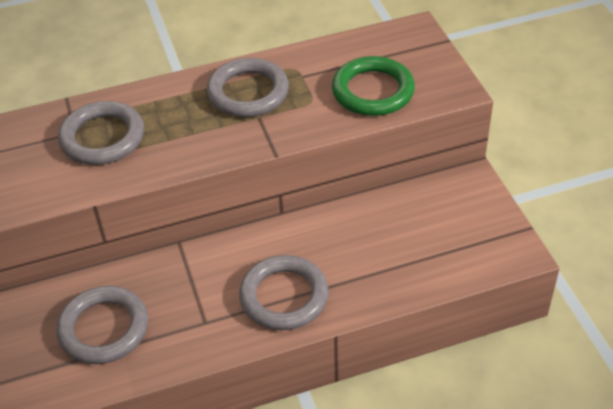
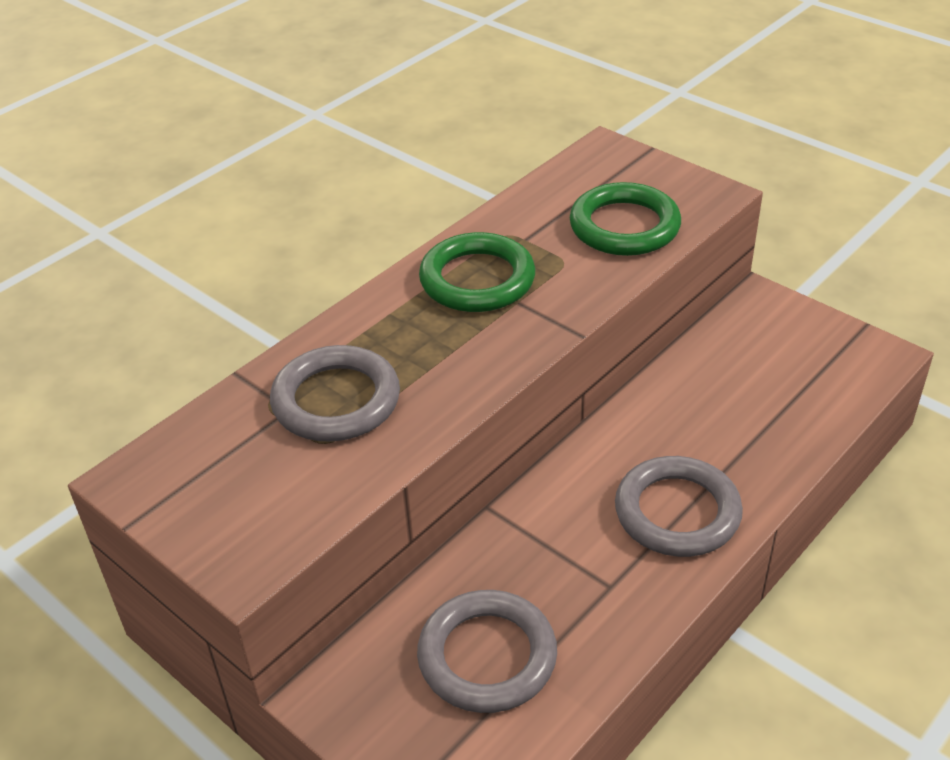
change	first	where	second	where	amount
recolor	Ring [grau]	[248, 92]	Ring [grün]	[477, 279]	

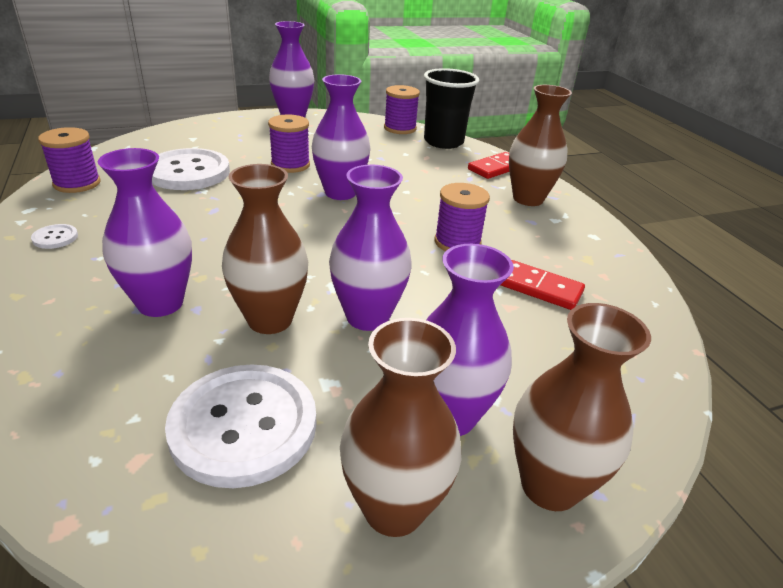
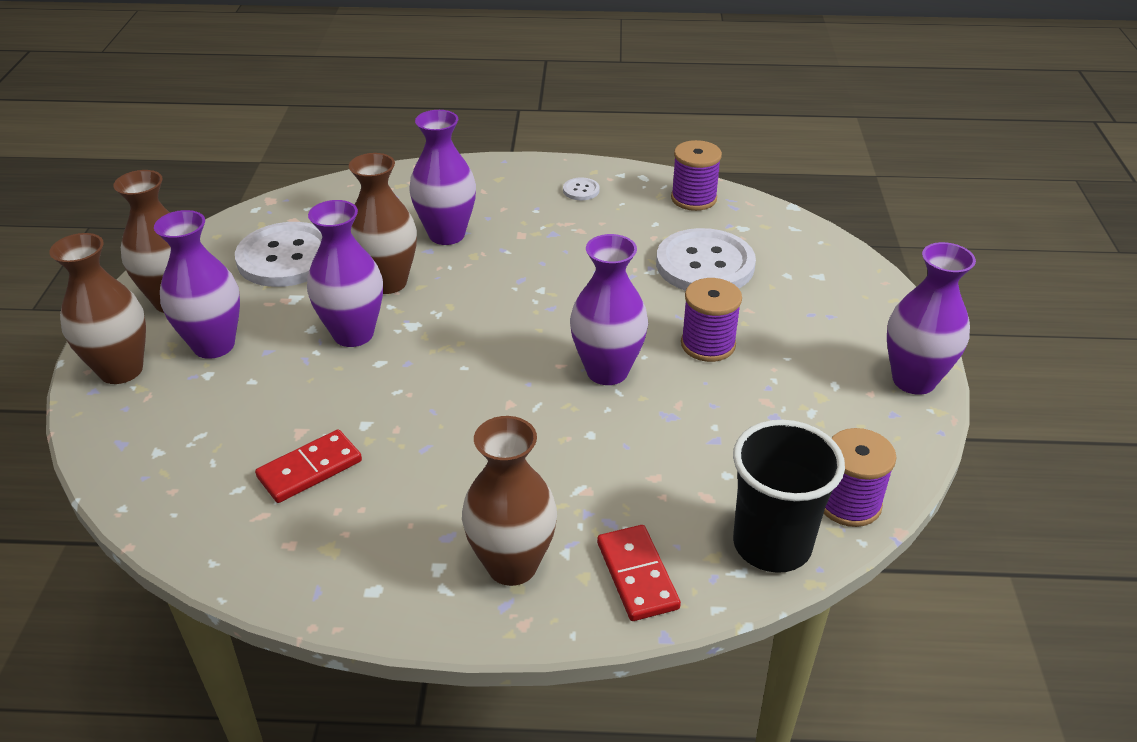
change	first	where	second	where	amount
delete	Garnrolle [lila]	[457, 242]			

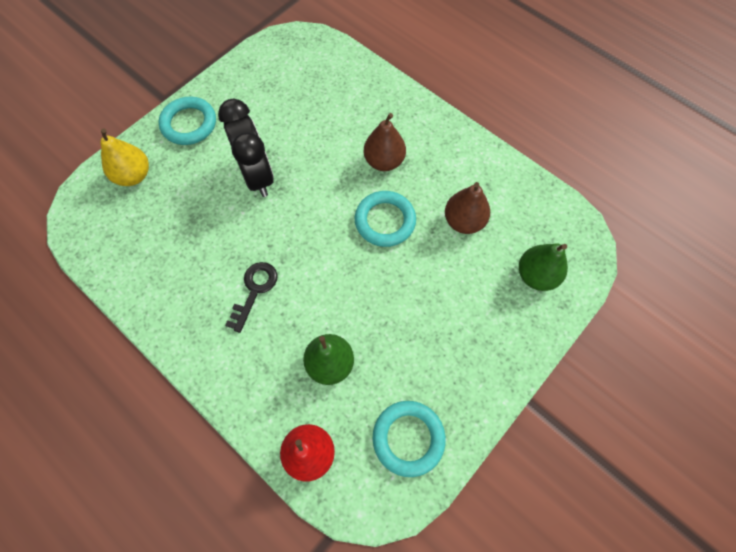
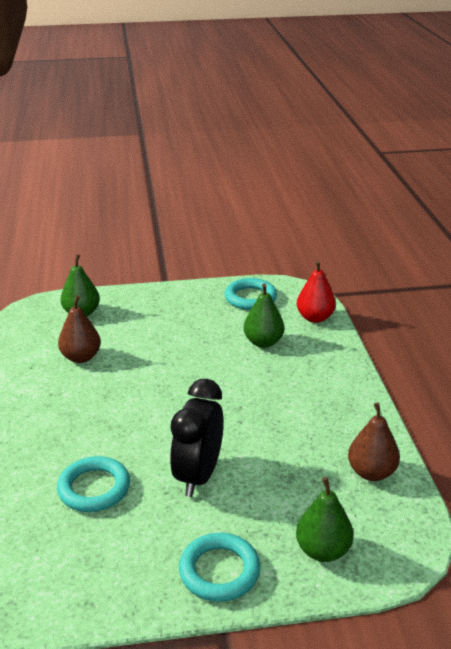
change	first	where	second	where	amount
delete	Schlüssel [schwarz]	[254, 290]			
move	Ring [türkis]	[385, 221]		[94, 488]	
move	Birne [braun]	[384, 161]		[371, 472]	
recolor	Birne [gelb]	[134, 176]	Birne [grün]	[323, 550]	

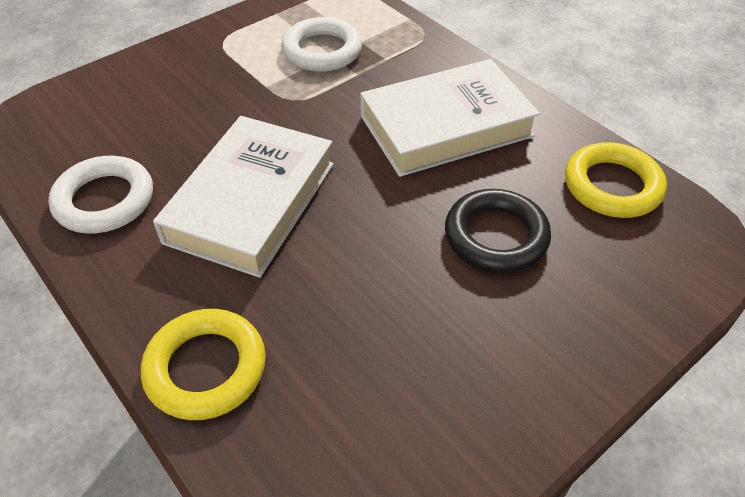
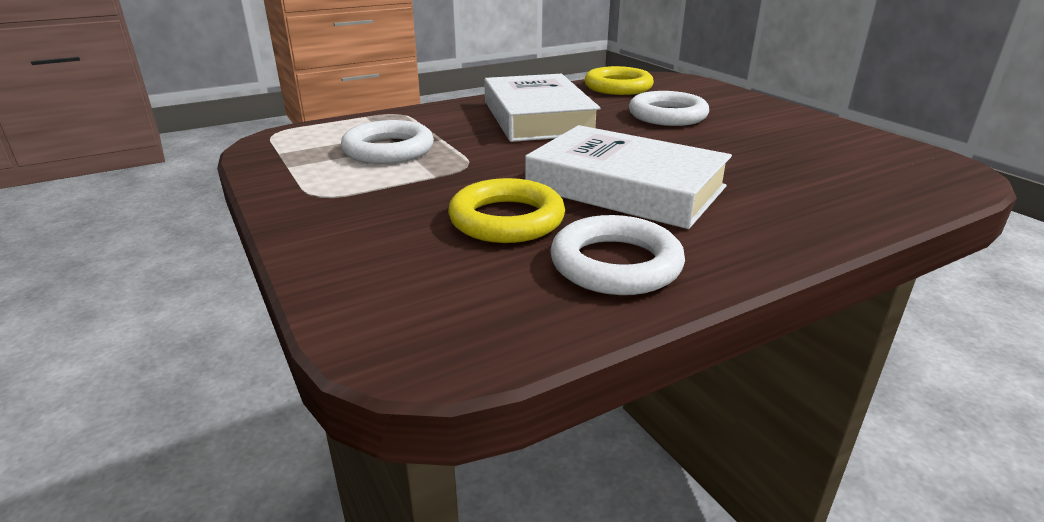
change	first	where	second	where	amount
move	Ring [gelb]	[206, 368]		[506, 219]	
recolor	Ring [schwarz]	[496, 236]	Ring [weiß]	[667, 115]	

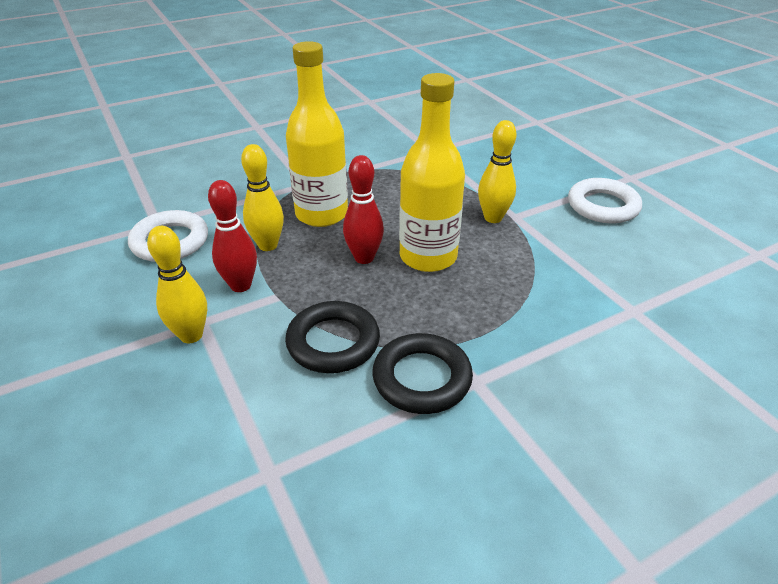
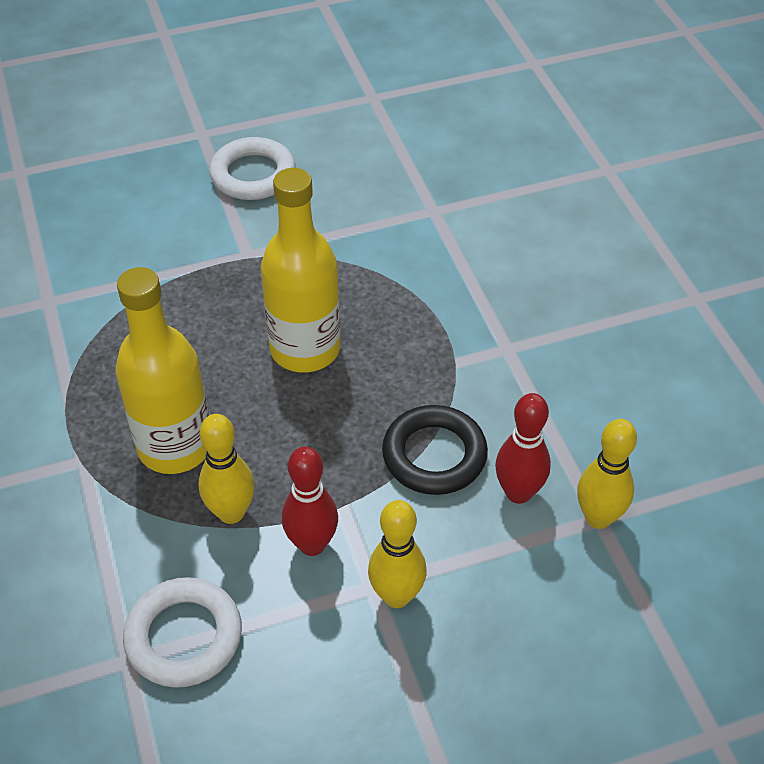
change	first	where	second	where	amount
delete	Ring [schwarz]	[422, 378]			
move	Bowlingkegel [rot]	[364, 258]		[518, 492]	
move	Bowlingkegel [gelb]	[493, 218]		[598, 517]	

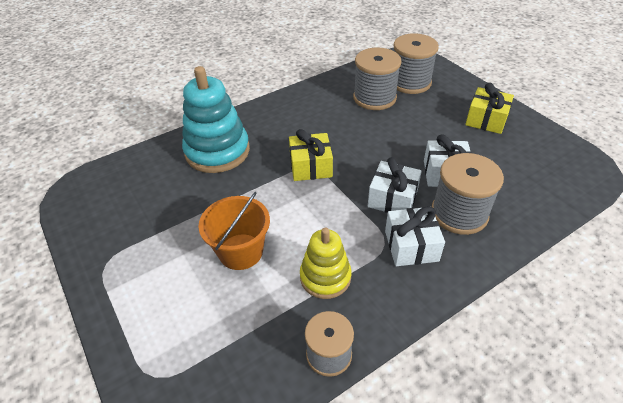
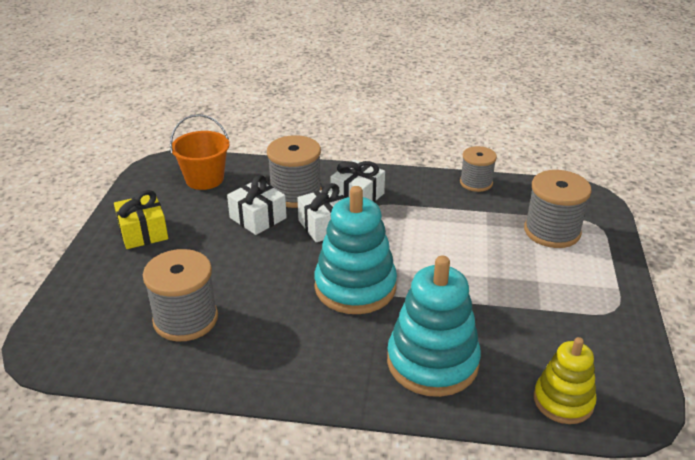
change	first	where	second	where	amount
move	Eimer [orange]	[241, 251]		[204, 179]	
move	Stapelspielzeug [gelb]	[325, 277]		[563, 401]	
move	Garnrolle [grau]	[410, 82]		[552, 231]	
replace	Geschenk [gelb]	[310, 166]	Stapelspielzeug [türkis]	[355, 287]	

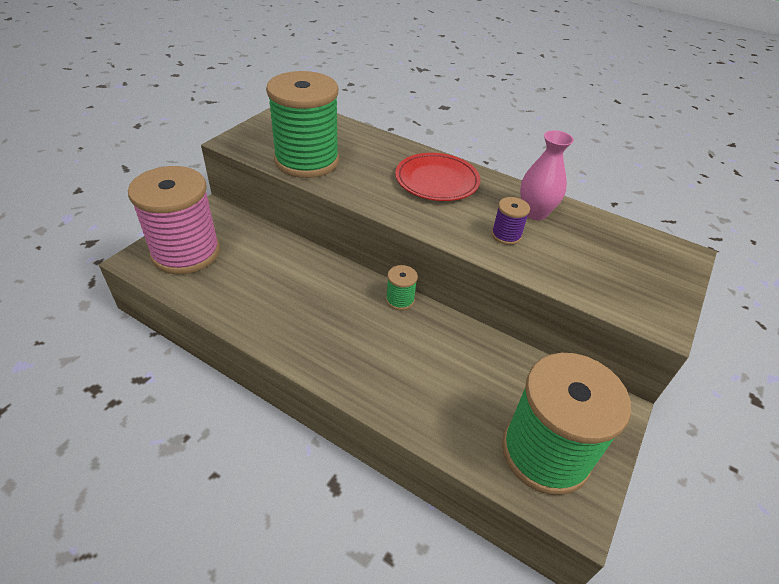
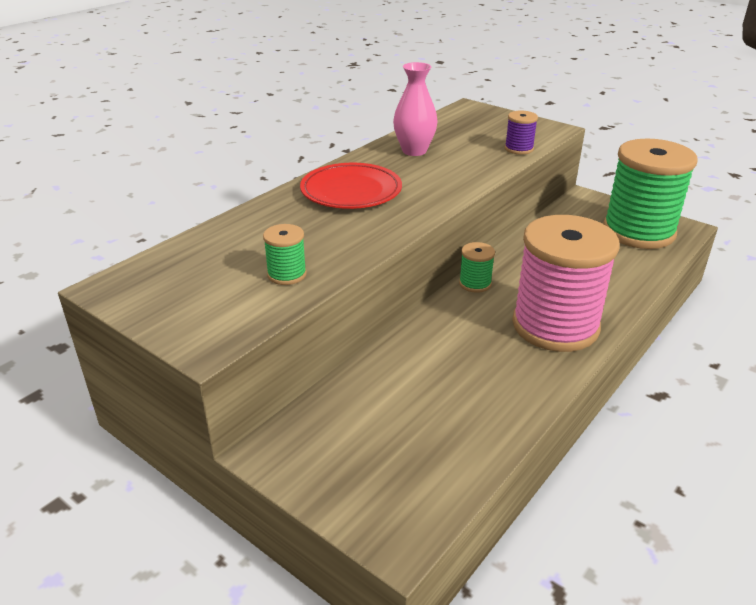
change	first	where	second	where	amount
move	Garnrolle [rosa]	[186, 252]		[555, 326]	
move	Garnrolle [lila]	[506, 235]		[519, 149]	
resize	Garnrolle [grün]	[307, 161]		[287, 274]	x0.41

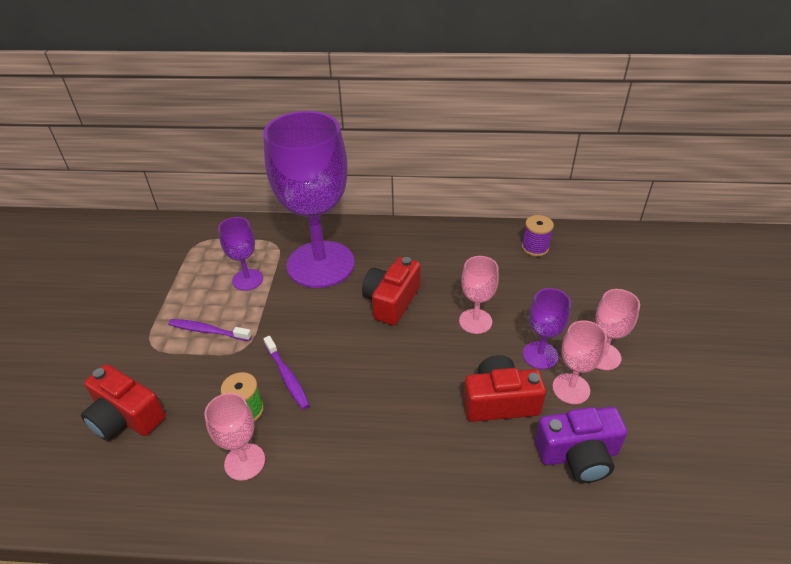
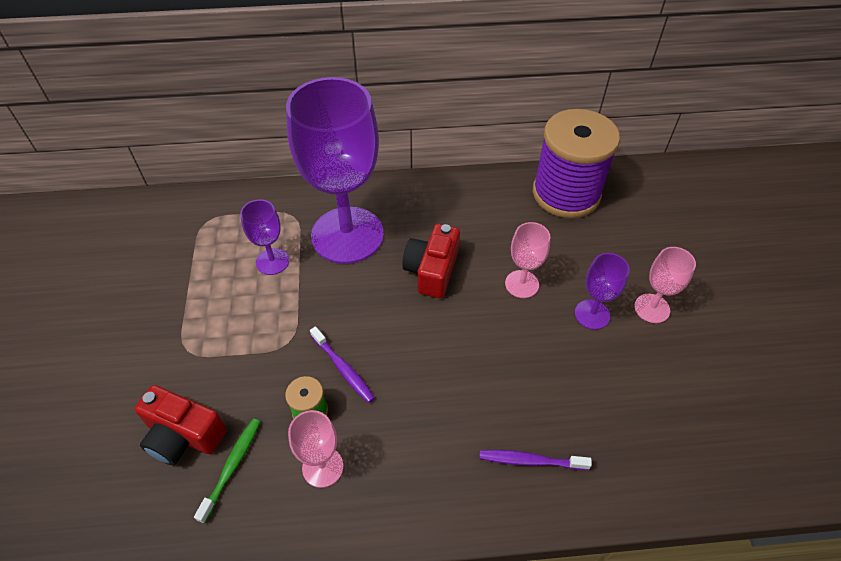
change	first	where	second	where	amount
delete	Kamera [rot]	[499, 401]			
delete	Kamera [lila]	[578, 455]			
delete	Kelch [rosa]	[571, 388]			
insert			Zahnbürste [grün]	[232, 467]	
move	Zahnbürste [lila]	[208, 331]		[530, 461]	
resize	Garnrolle [lila]	[535, 248]		[566, 194]	x2.43

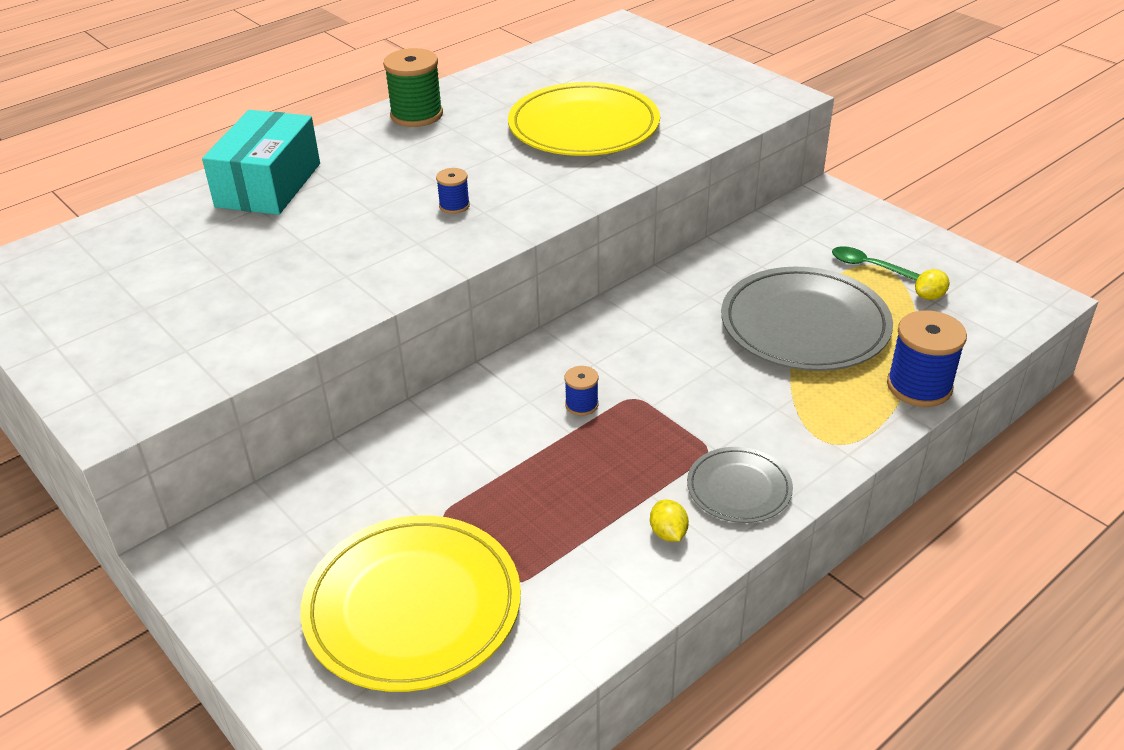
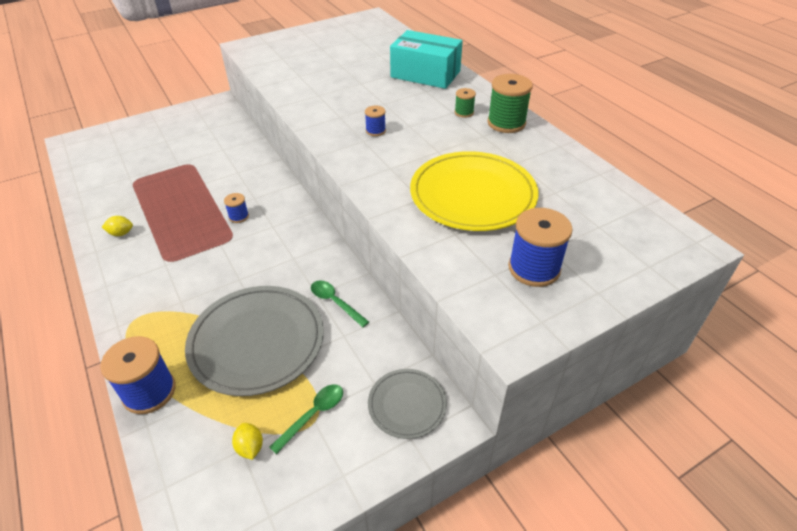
change	first	where	second	where	amount
delete	Teller [gelb]	[412, 606]			
insert			Löffel [grün]	[335, 302]	
insert			Garnrolle [grün]	[464, 112]	
insert			Garnrolle [blau]	[534, 268]	
move	Teller [grau]	[739, 488]		[407, 404]	

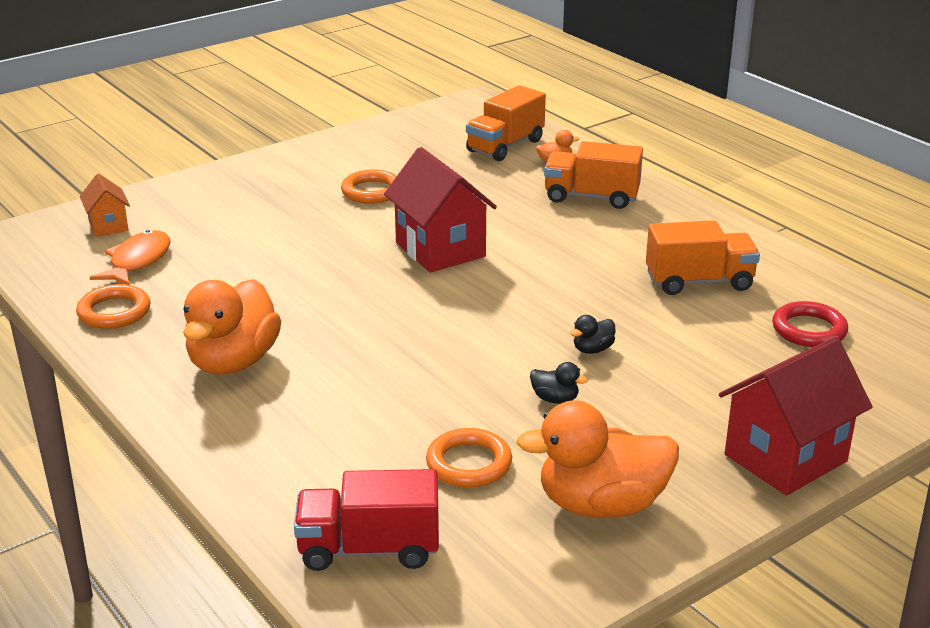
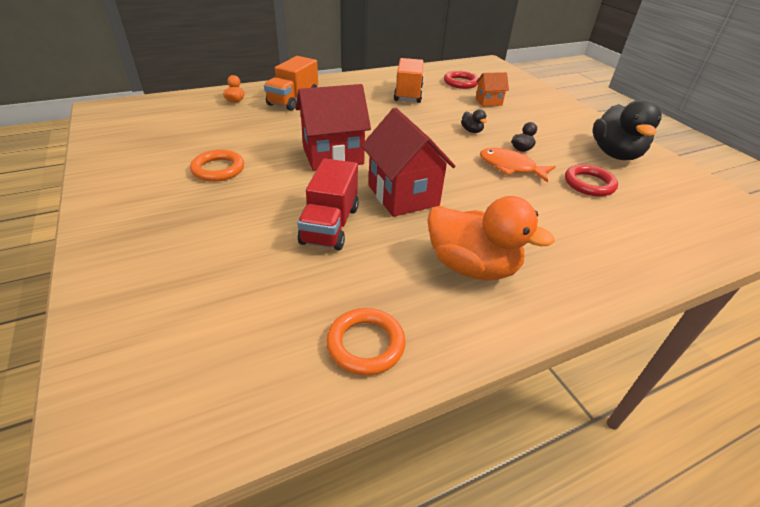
change	first	where	second	where	amount
delete	Lastwagen [orange]	[505, 146]			
move	Haus [orange]	[108, 226]		[488, 102]	
move	Fisch [orange]	[138, 261]		[510, 167]	
move	Lastwagen [rot]	[369, 549]		[330, 225]	
move	Haus [rot]	[785, 458]		[403, 195]	
recolor	Ring [orange]	[469, 463]	Ring [rot]	[589, 184]	
recolor	Ente [orange]	[601, 505]	Ente [schwarz]	[615, 154]	

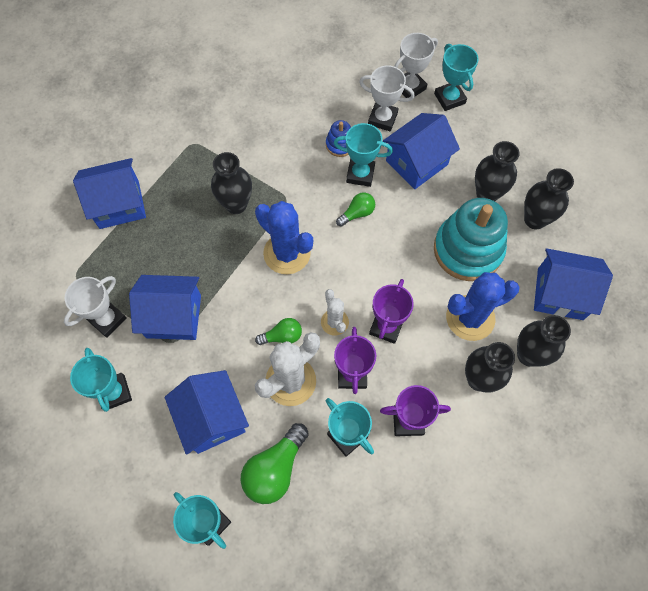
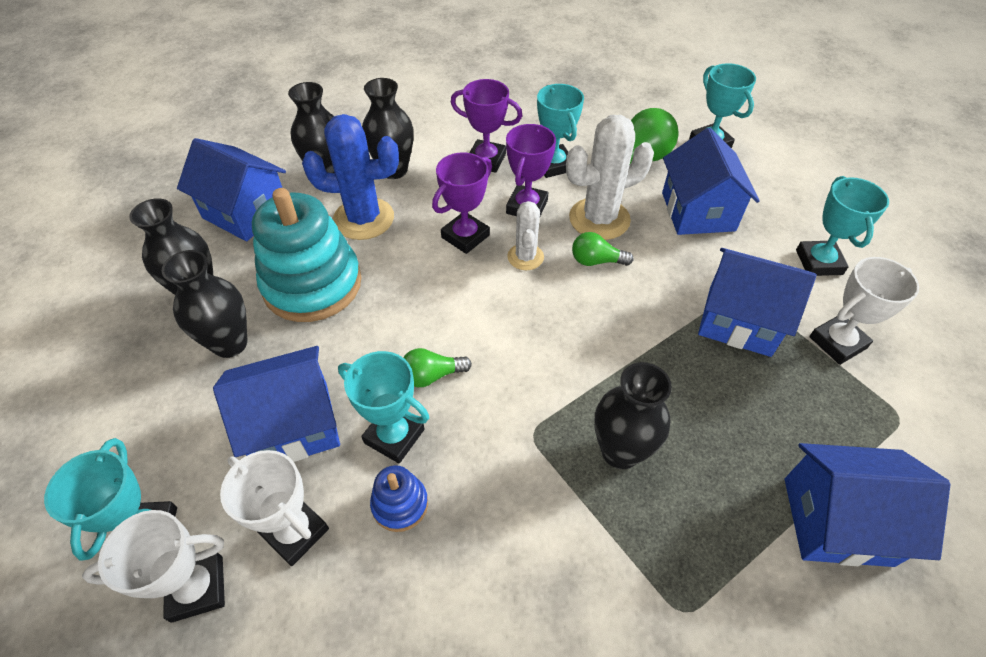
change	first	where	second	where	amount
delete	Kaktus [blau]	[287, 253]			

